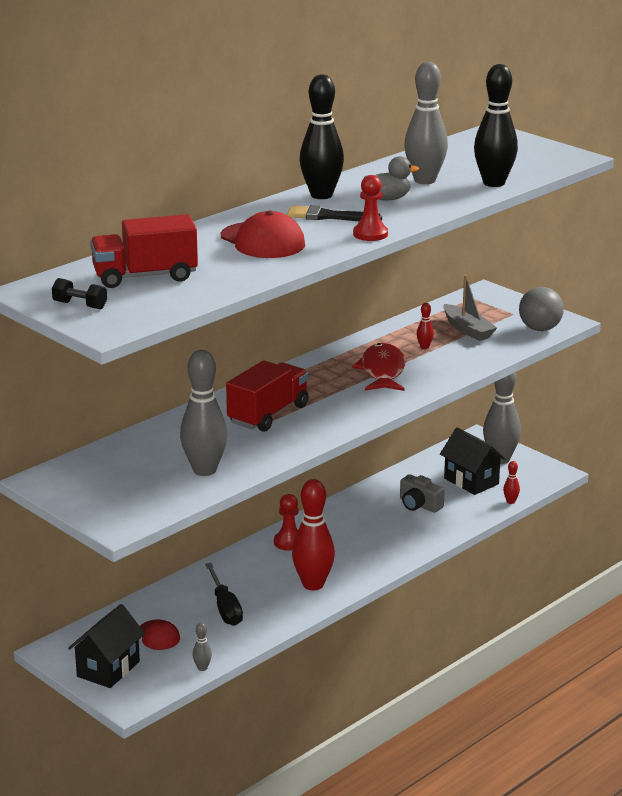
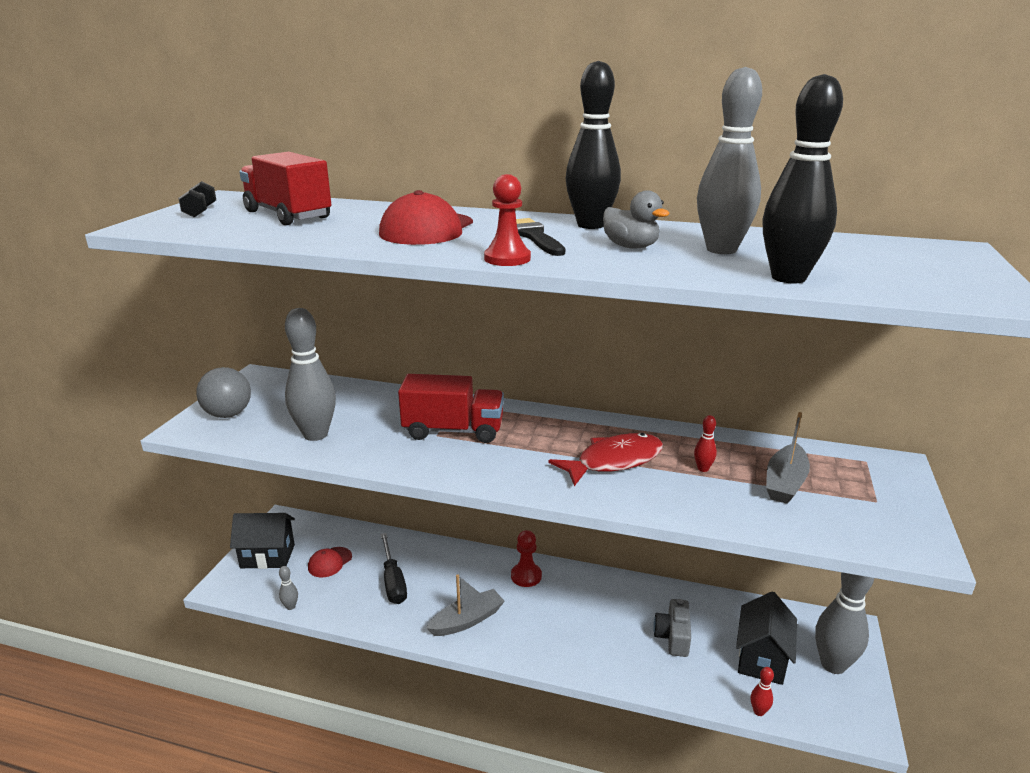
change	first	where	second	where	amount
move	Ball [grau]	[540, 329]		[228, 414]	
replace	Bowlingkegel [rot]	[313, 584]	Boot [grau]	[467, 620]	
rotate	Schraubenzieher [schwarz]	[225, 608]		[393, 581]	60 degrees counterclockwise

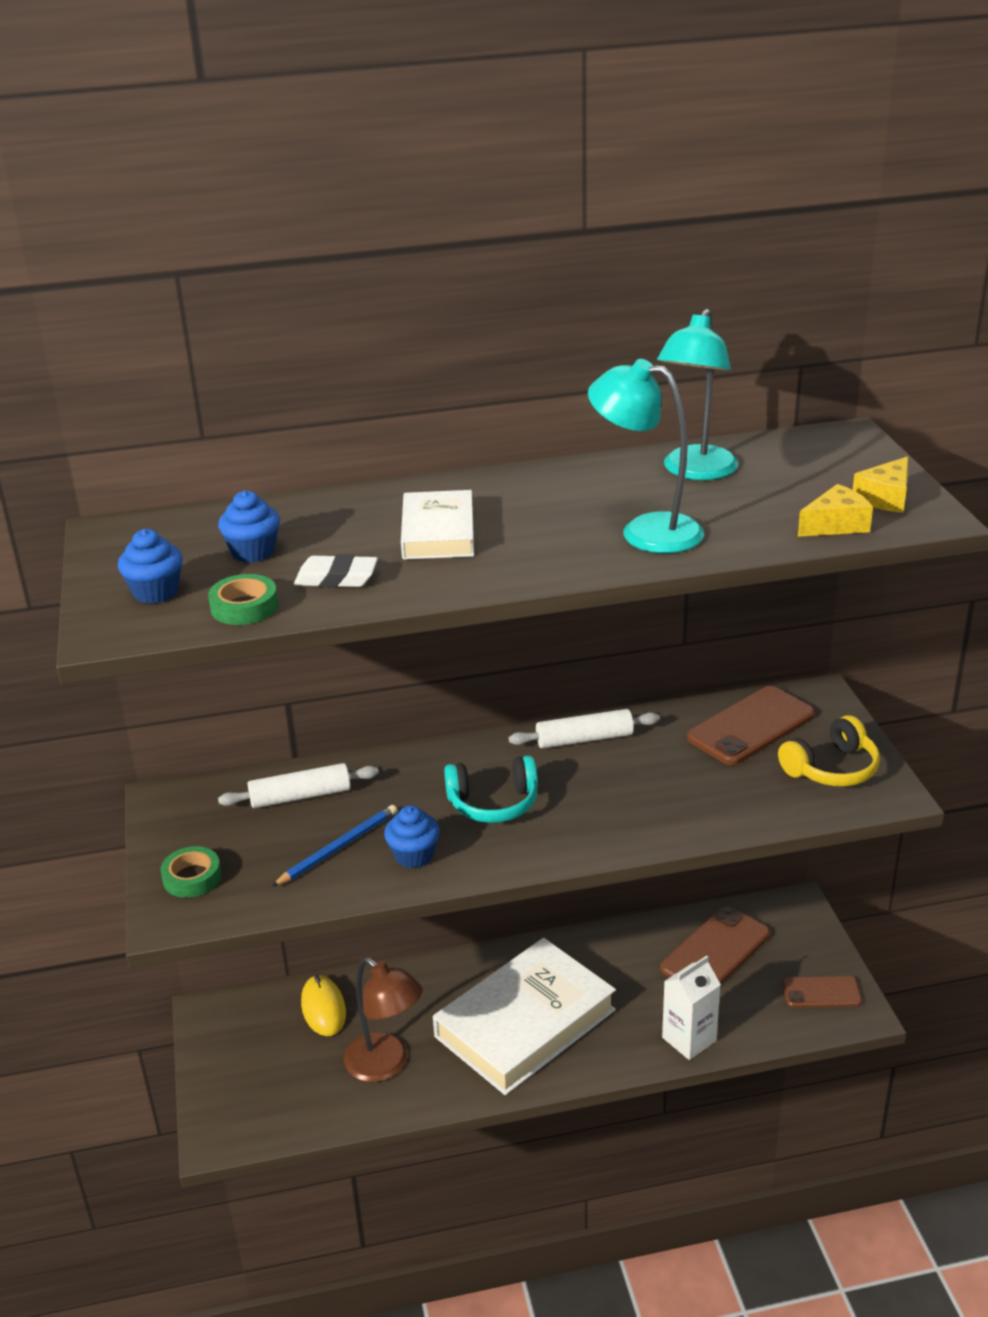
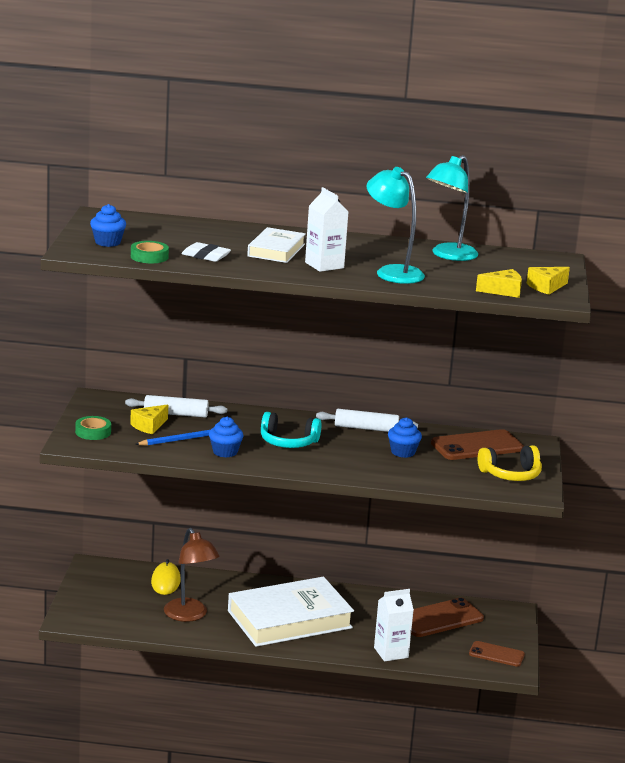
change	first	where	second	where	amount
insert			Käse [gelb]	[149, 426]	
insert			Getränkekarton [weiß]	[324, 265]	
move	Muffin [blau]	[253, 552]		[403, 452]	

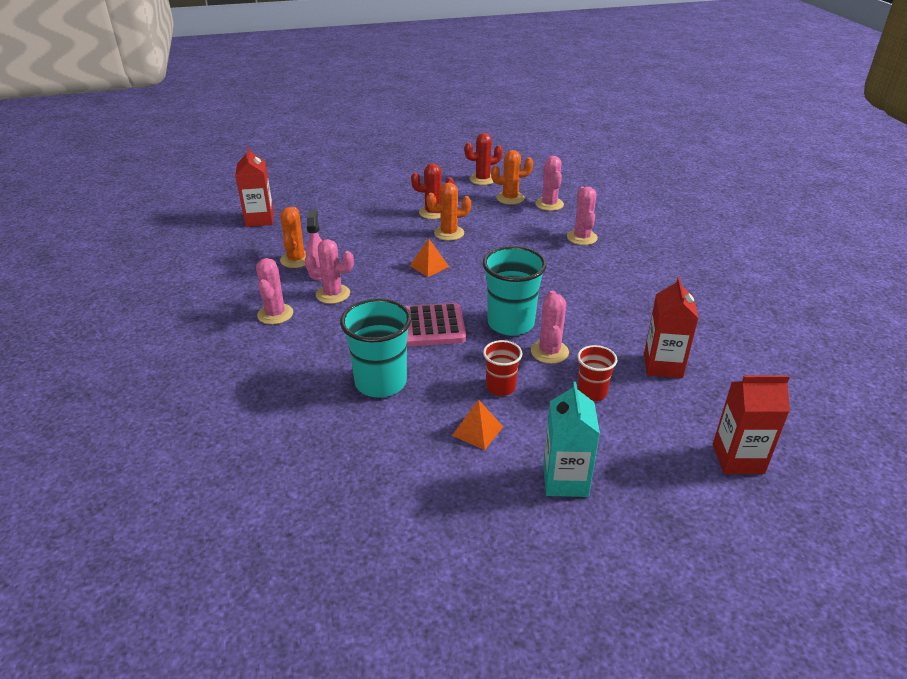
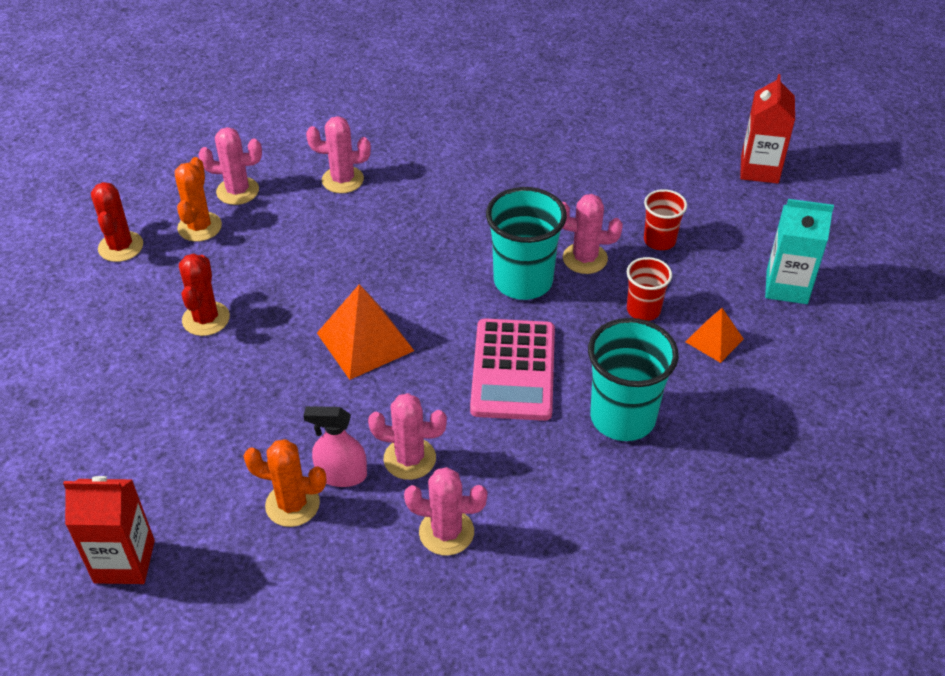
change	first	where	second	where	amount
delete	Kaktus [orange]	[449, 233]			
delete	Getränkekarton [rot]	[663, 365]			
rotate	Kaktus [rosa]	[333, 294]		[409, 458]	75 degrees clockwise
resize	Pyramide [orange]	[429, 266]		[365, 342]	x1.72

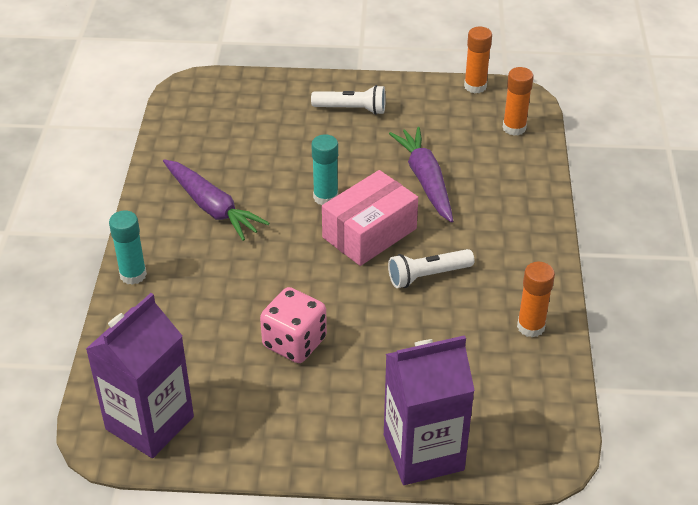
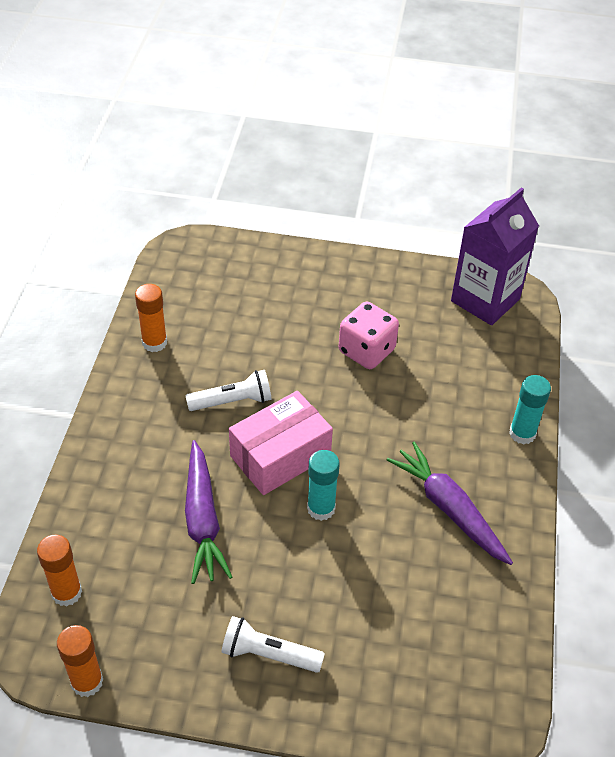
change	first	where	second	where	amount
delete	Getränkekarton [lila]	[423, 452]			

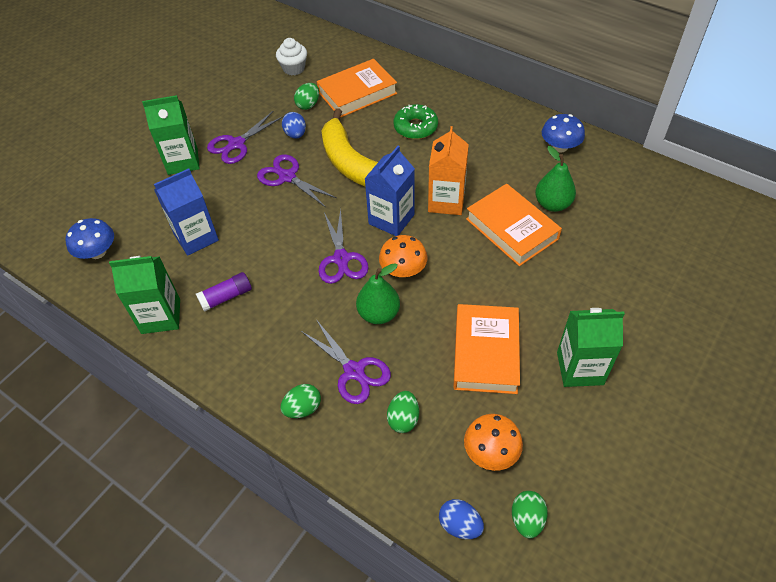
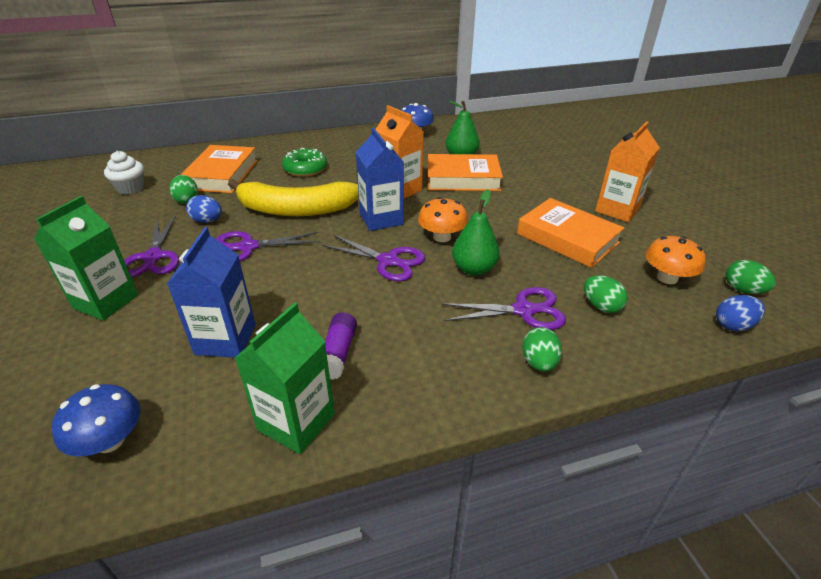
change	first	where	second	where	amount
recolor	Getränkekarton [grün]	[580, 368]	Getränkekarton [orange]	[617, 209]	

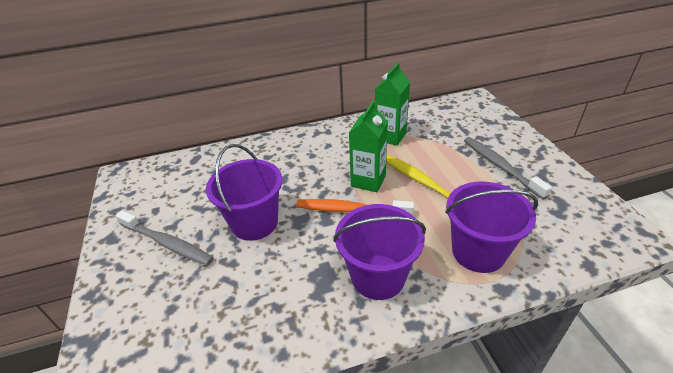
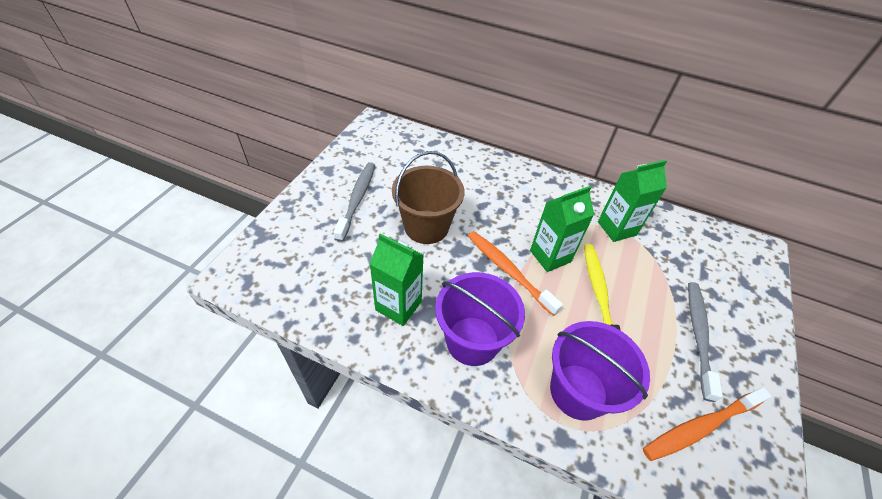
change	first	where	second	where	amount
insert			Getränkekarton [grün]	[398, 306]	
insert			Zahnbürste [orange]	[700, 427]	
recolor	Eimer [lila]	[254, 223]	Eimer [braun]	[426, 227]	
rotate	Zahnbürste [grau]	[167, 243]		[357, 199]	150 degrees counterclockwise

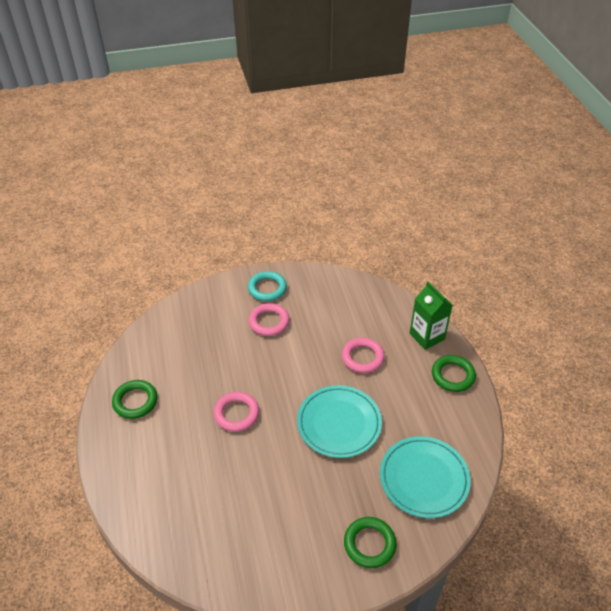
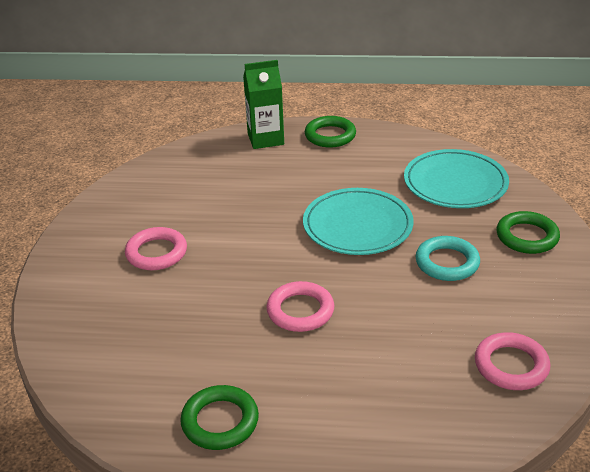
change	first	where	second	where	amount
move	Ring [türkis]	[267, 288]		[447, 263]	
move	Ring [rosa]	[362, 357]		[511, 365]	

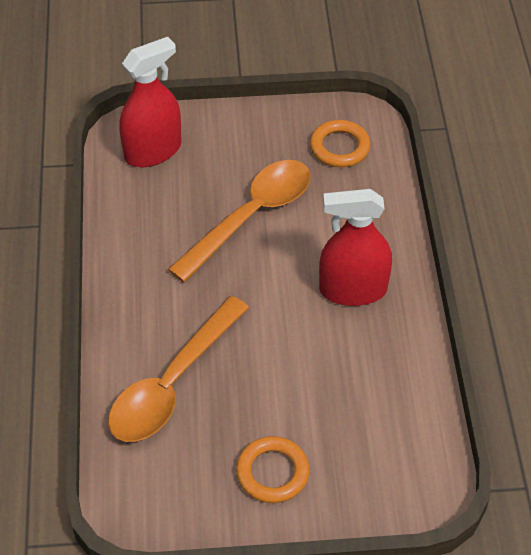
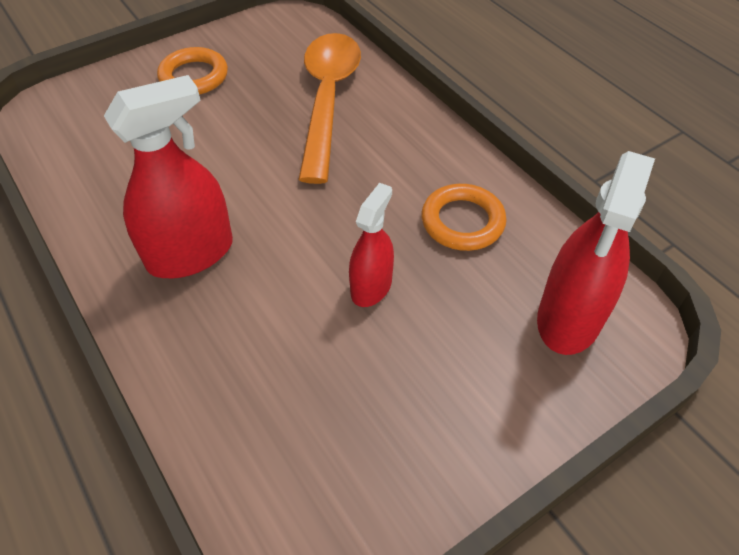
change	first	where	second	where	amount
move	Ring [orange]	[339, 147]		[462, 221]	
replace	Löffel [orange]	[250, 217]	Sprühflasche [rot]	[371, 287]	

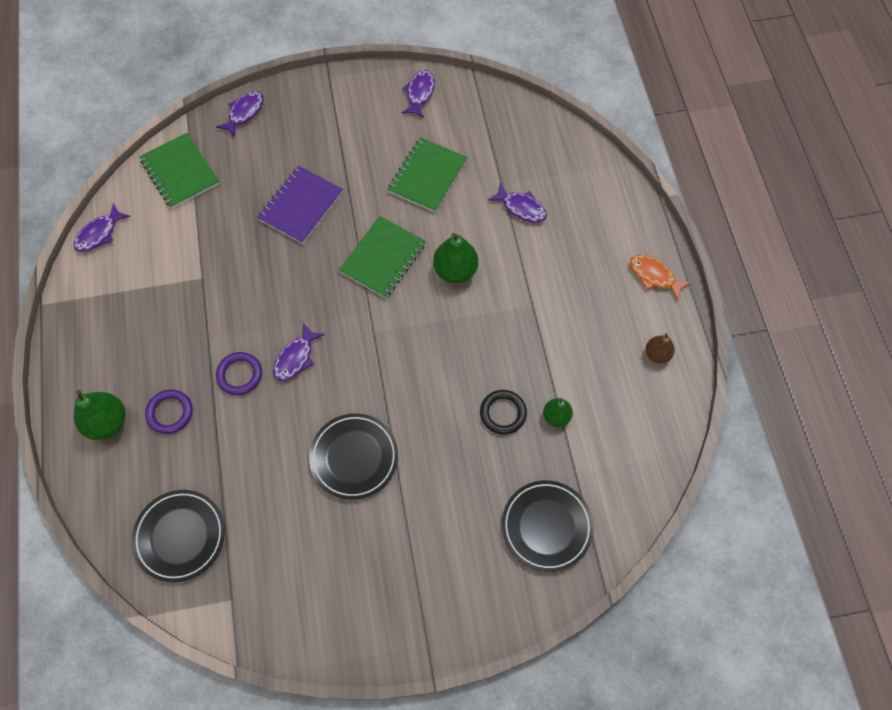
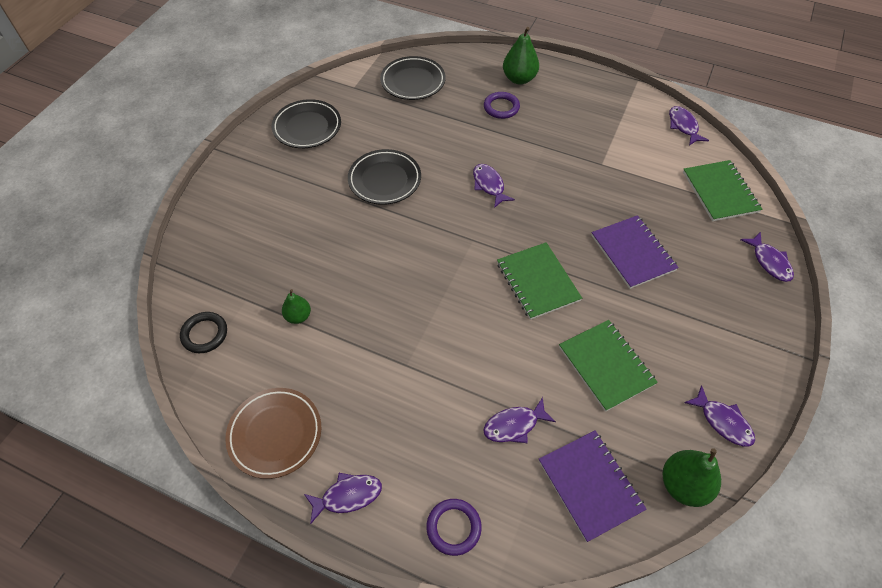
change	first	where	second	where	amount
insert			Notizbuch [lila]	[590, 485]	
move	Ring [lila]	[239, 375]		[453, 527]	
move	Birne [grün]	[455, 270]		[683, 485]	
move	Ring [schwarz]	[503, 413]		[204, 334]	
move	Teller [schwarz]	[546, 526]		[307, 127]	
replace	Birne [braun]	[657, 354]	Teller [braun]	[275, 434]	
recolor	Fisch [orange]	[654, 276]	Fisch [lila]	[347, 496]	
rotate	Notizbuch [grün]	[180, 172]		[720, 192]	75 degrees clockwise

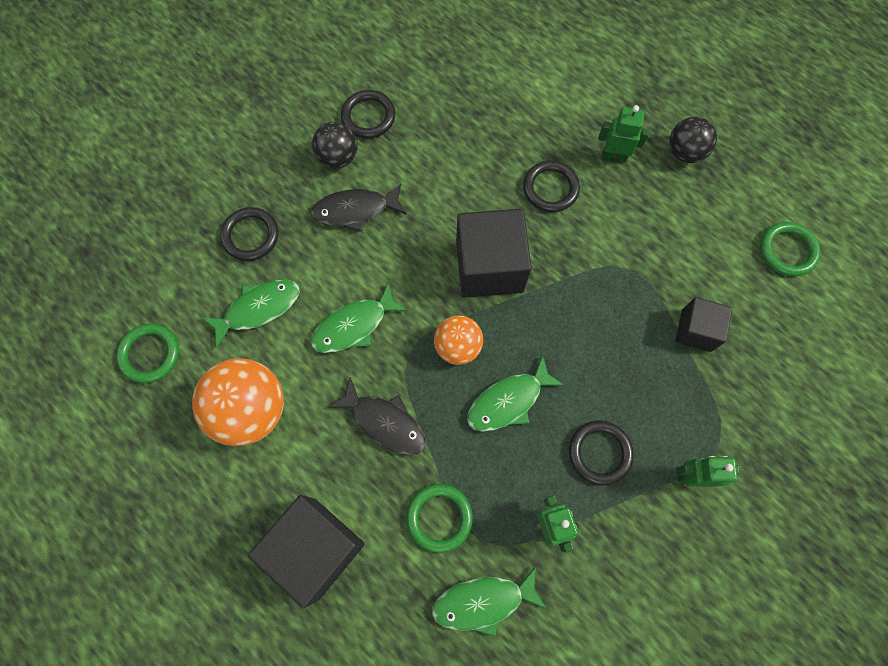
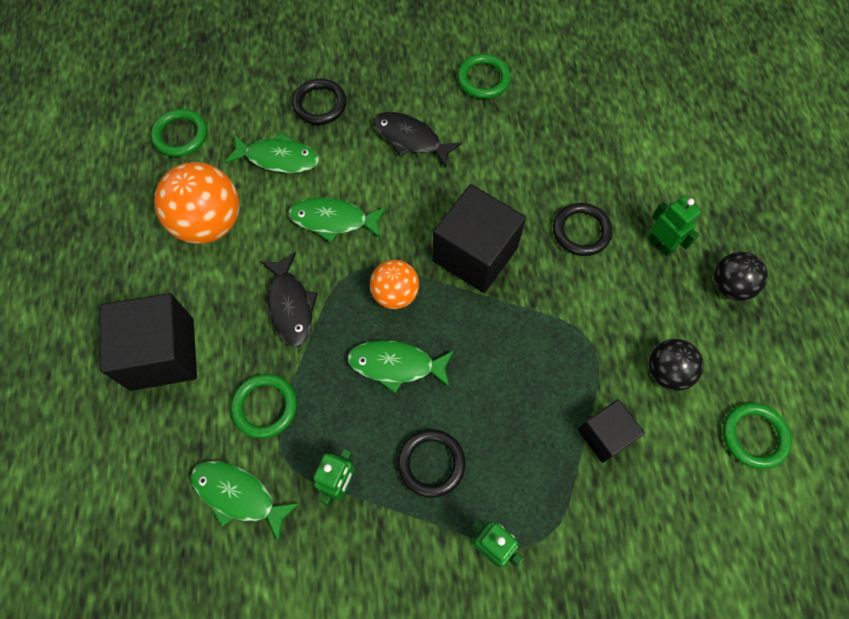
change	first	where	second	where	amount
move	Ball [schwarz]	[338, 157]		[666, 372]	
recolor	Ring [schwarz]	[368, 116]	Ring [grün]	[483, 79]	

